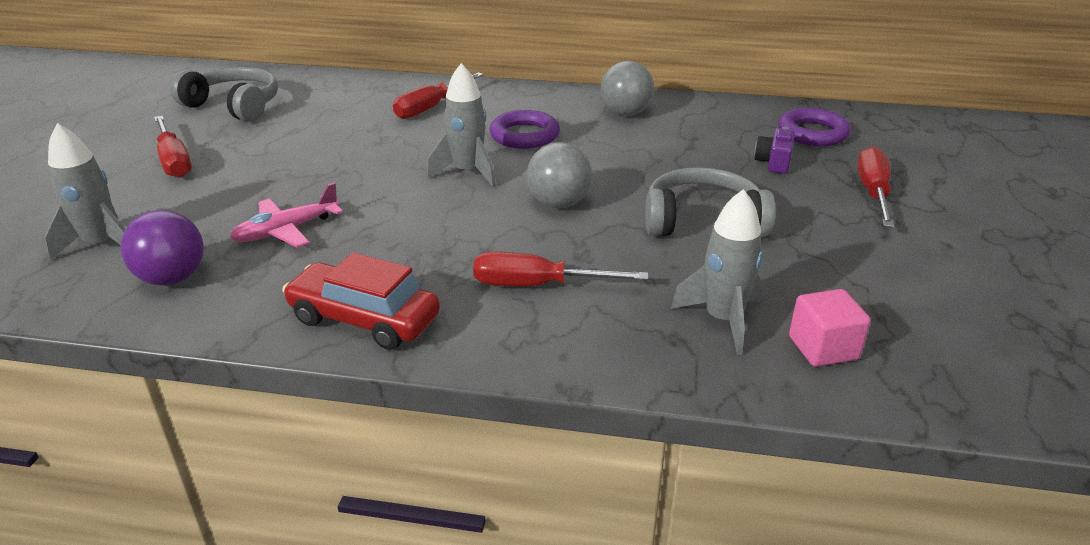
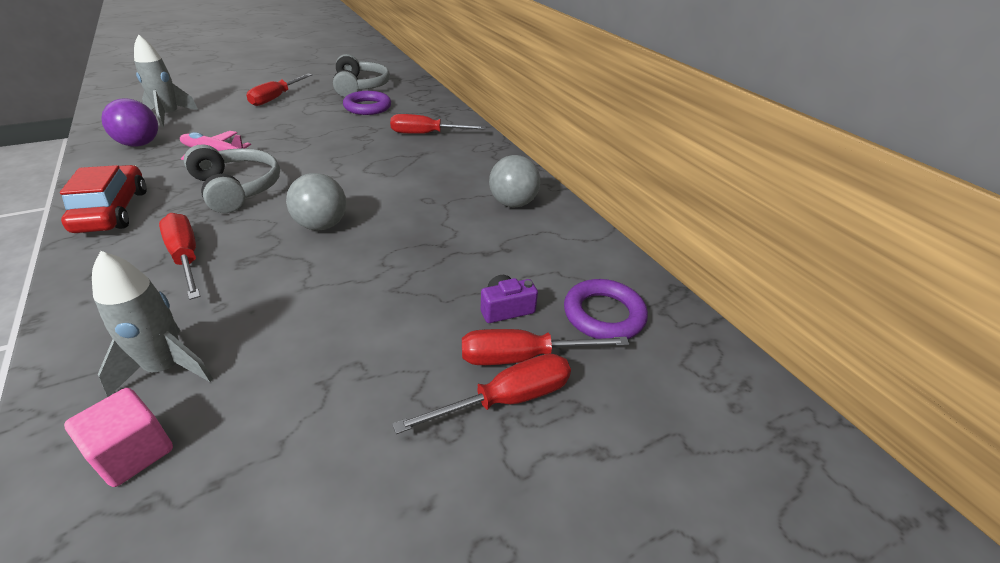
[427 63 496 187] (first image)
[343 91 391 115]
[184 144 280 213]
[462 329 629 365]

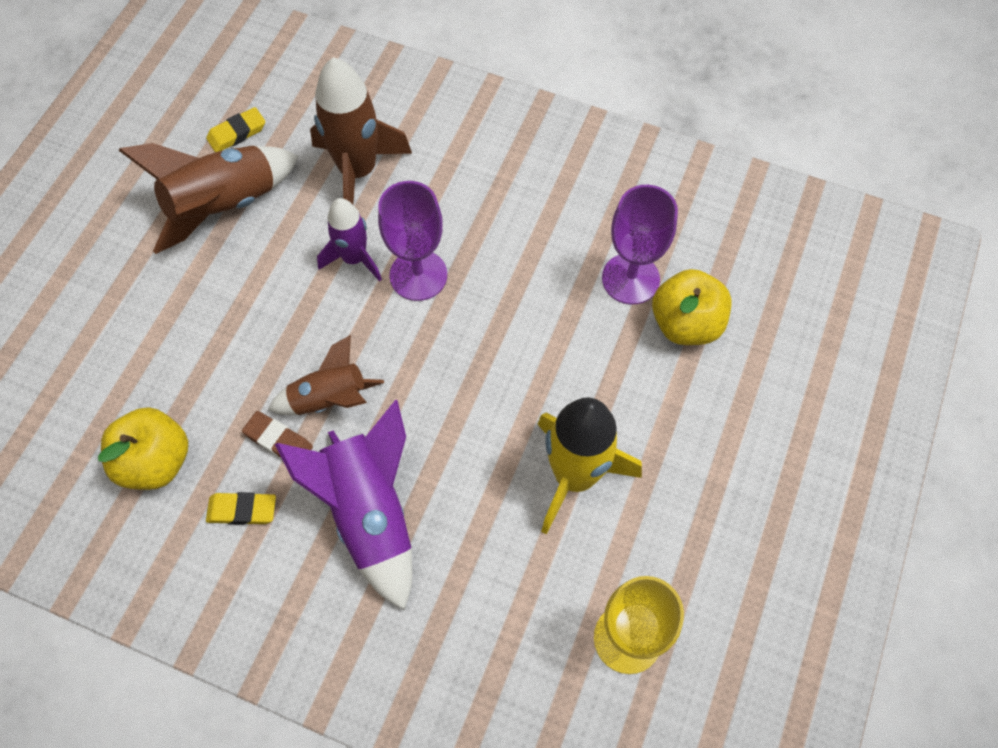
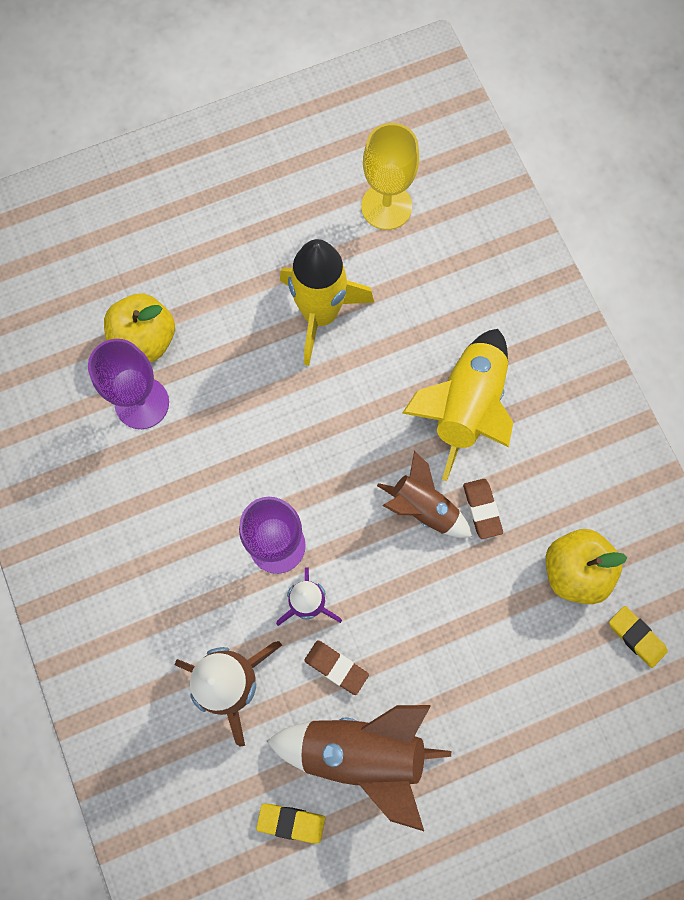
[609 606 668 668]
[402 329 513 481]
[304 641 369 695]

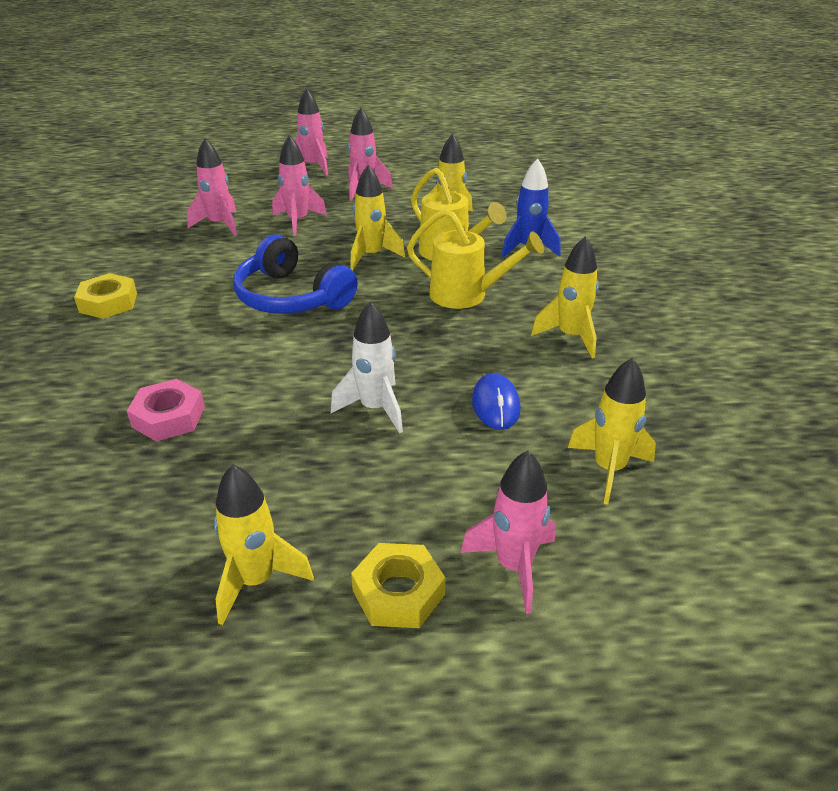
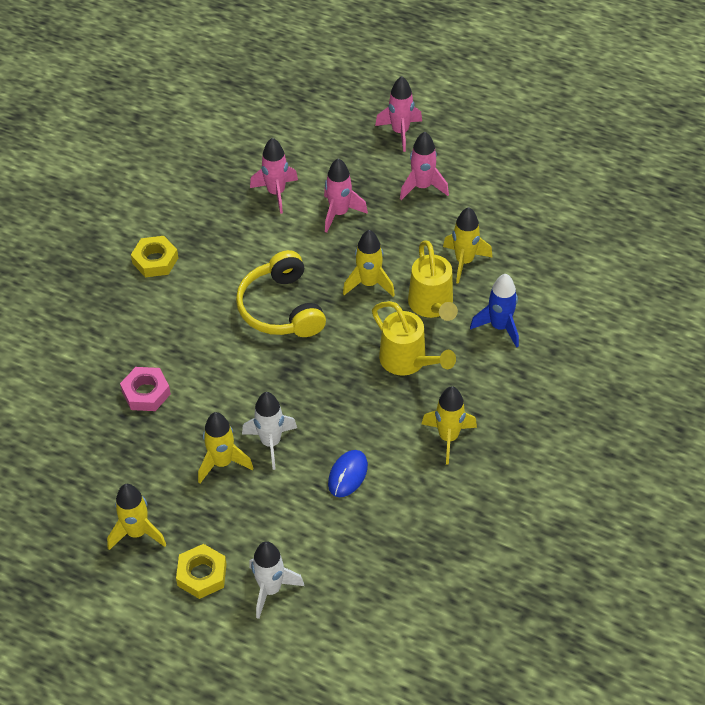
[236 250 326 337]
[249 541 304 619]
[198 412 253 483]

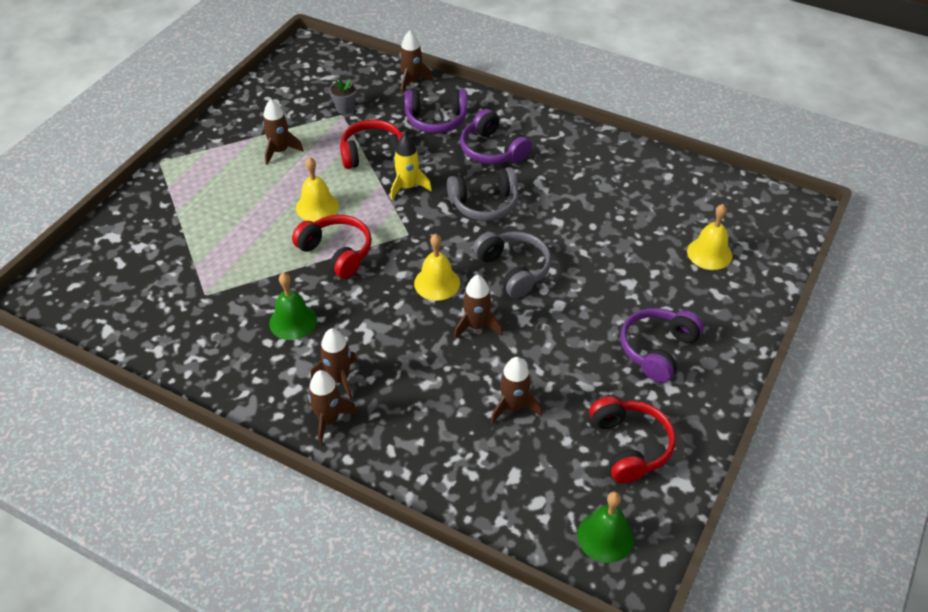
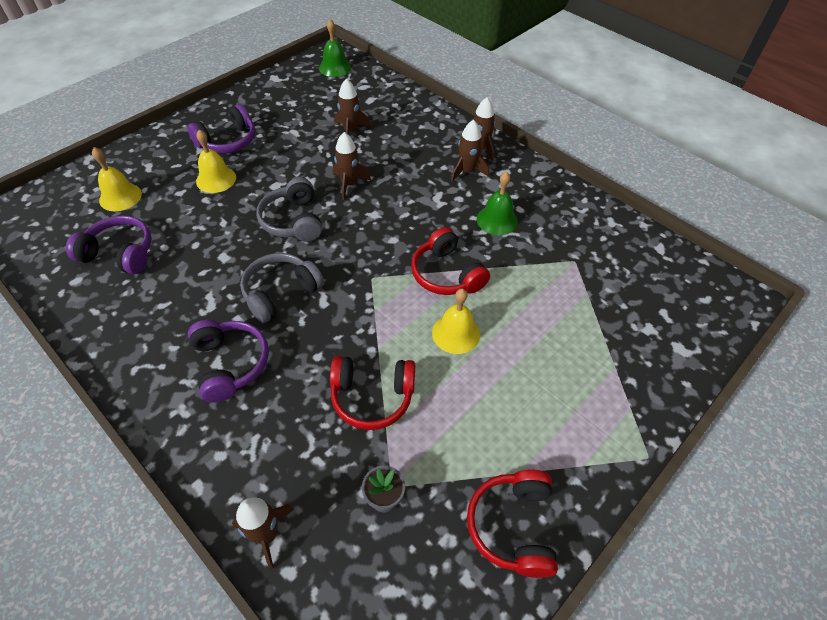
[263 99 304 165] (first image)
[390 135 432 200] (first image)
[66 215 152 274]
[196 129 236 193]
[240 253 324 323]
[467 469 558 578]

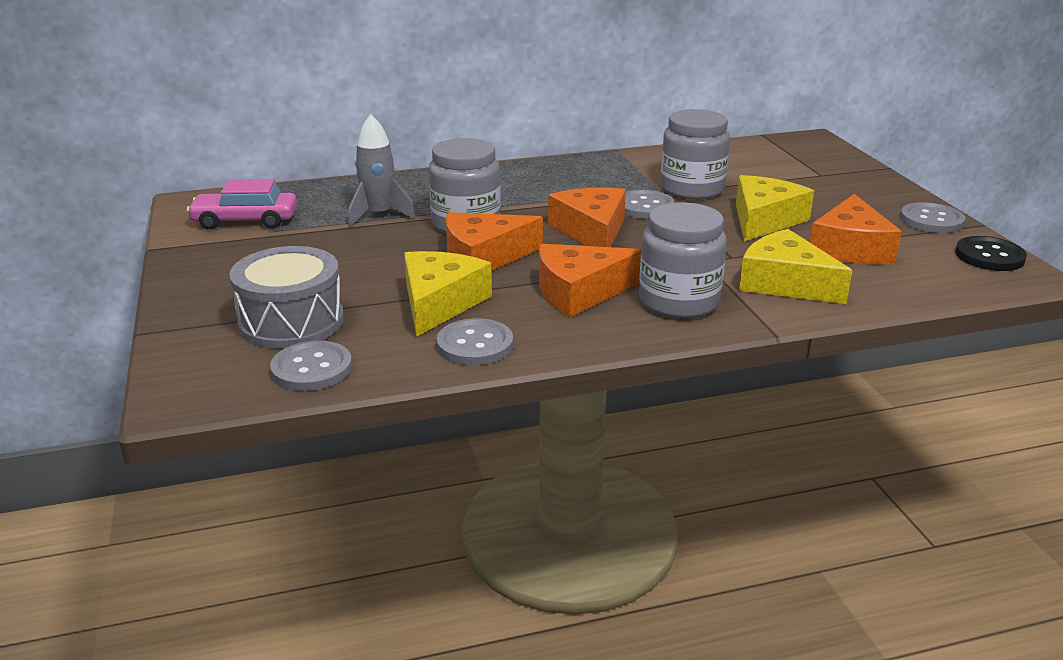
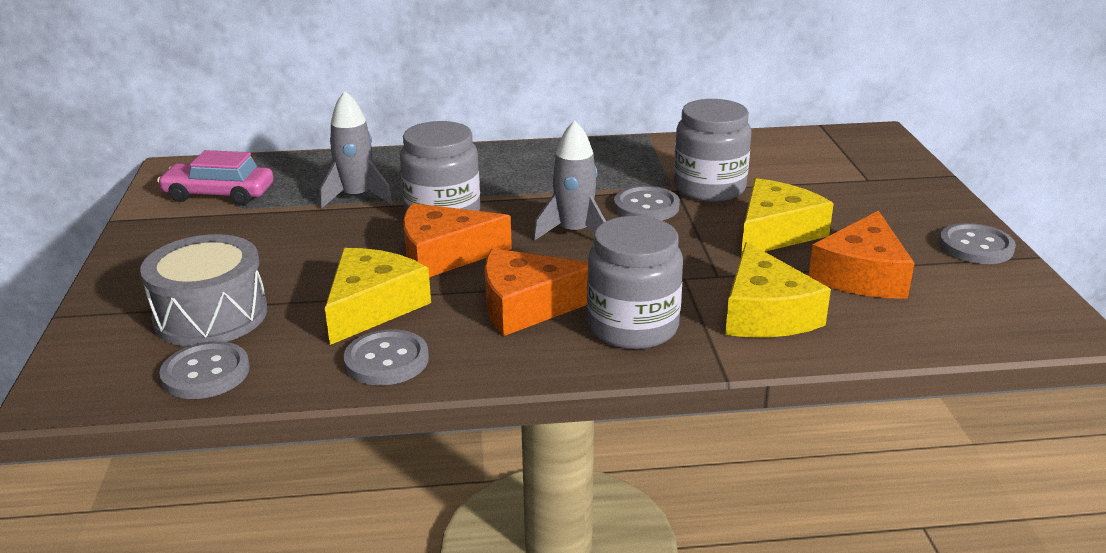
[533 120 606 241]
[725 242 831 337]
[955 236 1027 271] (first image)

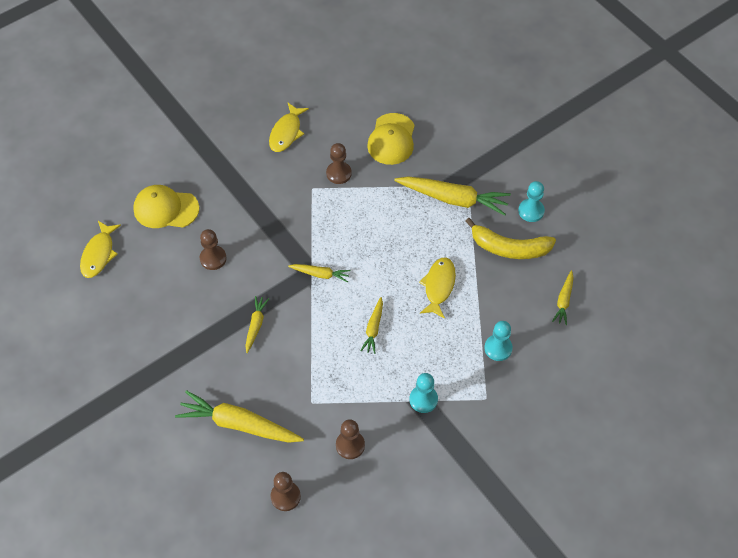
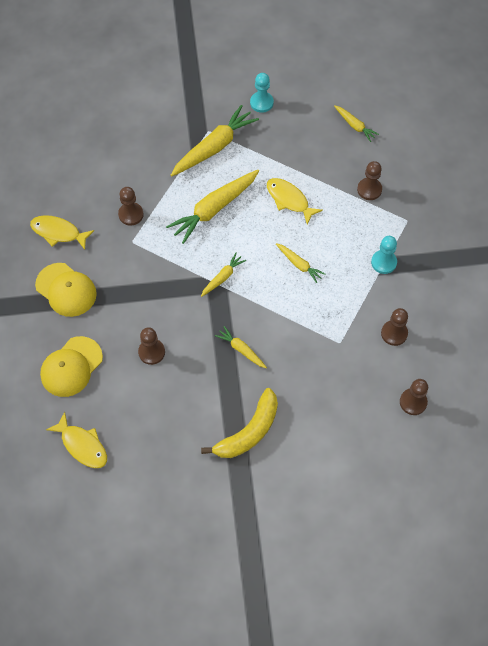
[166 170 259 244]
[30 215 94 250]
[35 263 97 317]
[201 388 278 458]
[357 161 382 200]

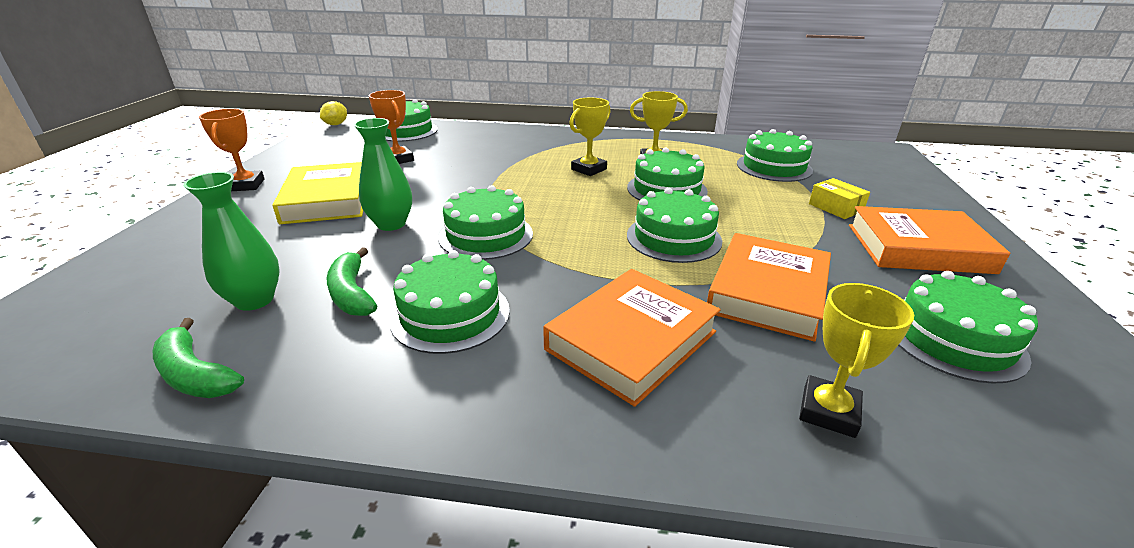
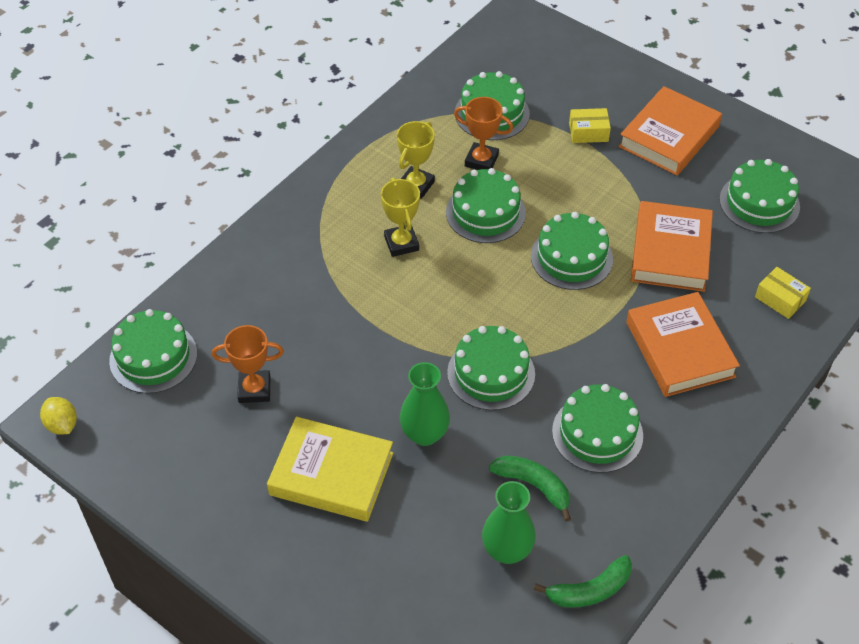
[454 97 513 170]
[489 455 571 522]
[631 201 713 292]
[755 267 811 319]

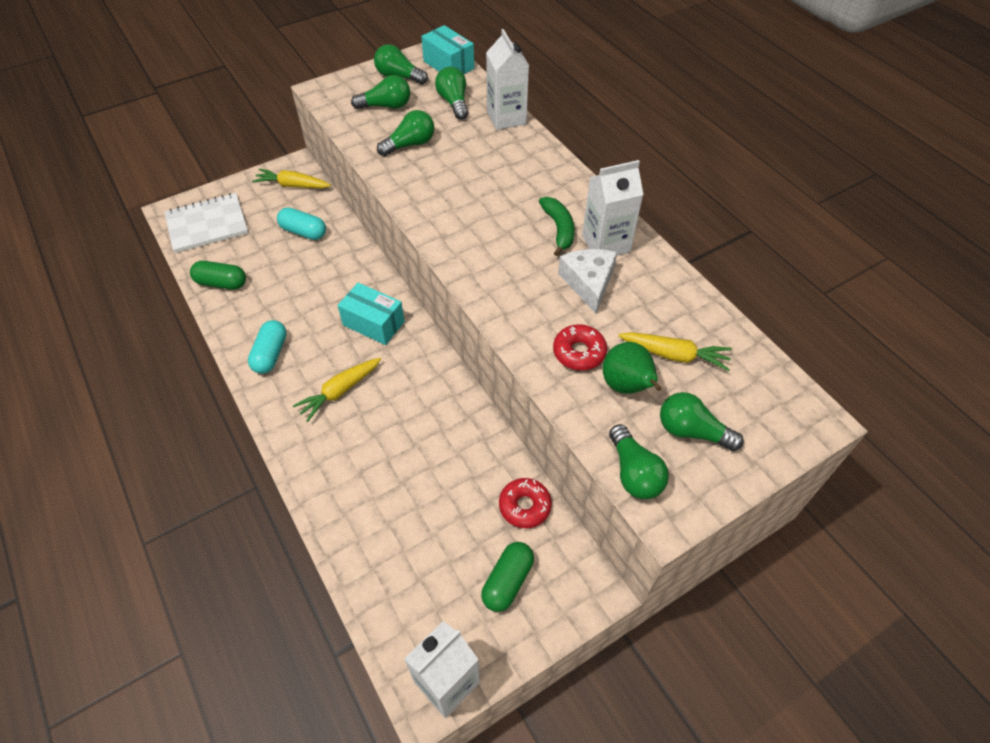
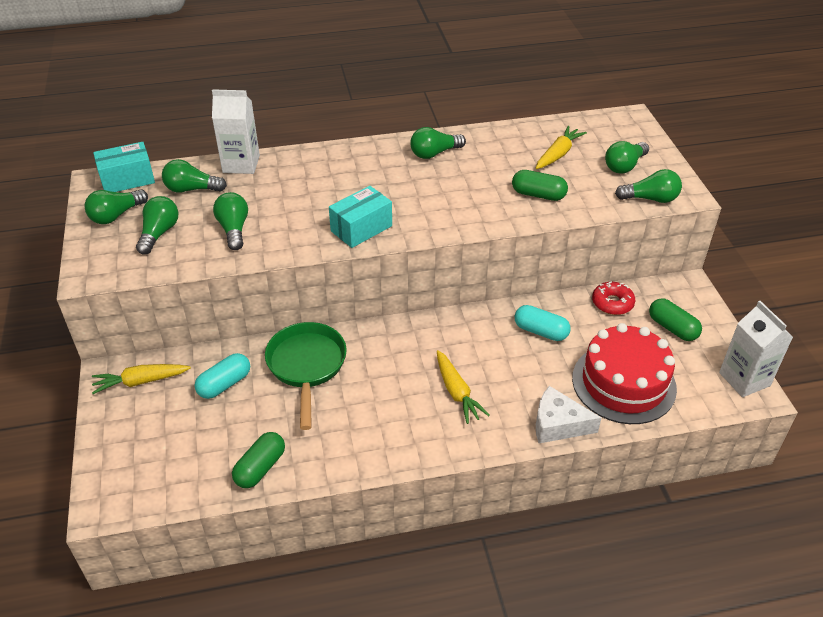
[164 193 248 253] (first image)
[515 305 571 341]
[92 364 191 394]
[329 186 392 248]
[539 197 574 256] (first image)
[512 170 568 201]
[536 386 601 443]
[410 127 466 159]
[602 342 662 394] (first image)
[265 322 347 430]
[572 323 677 424]

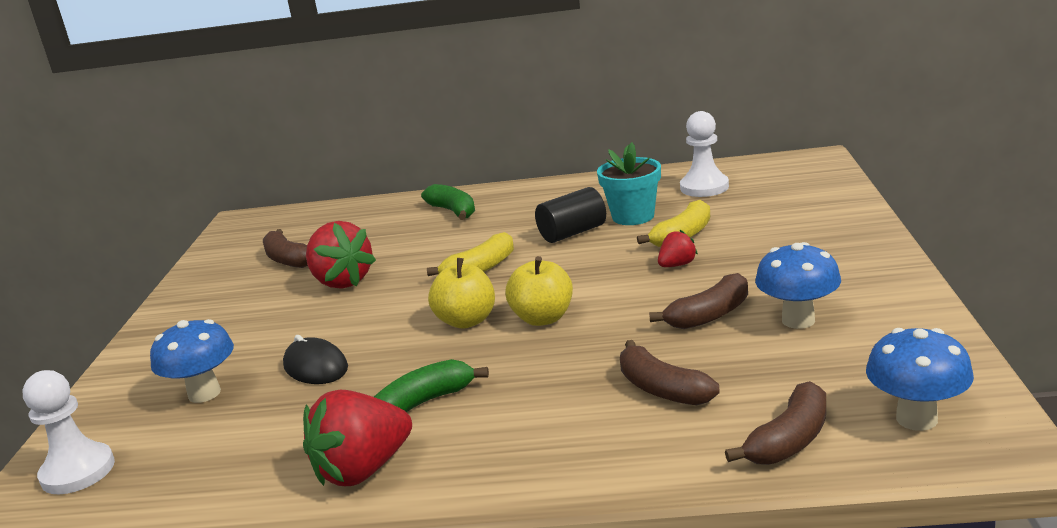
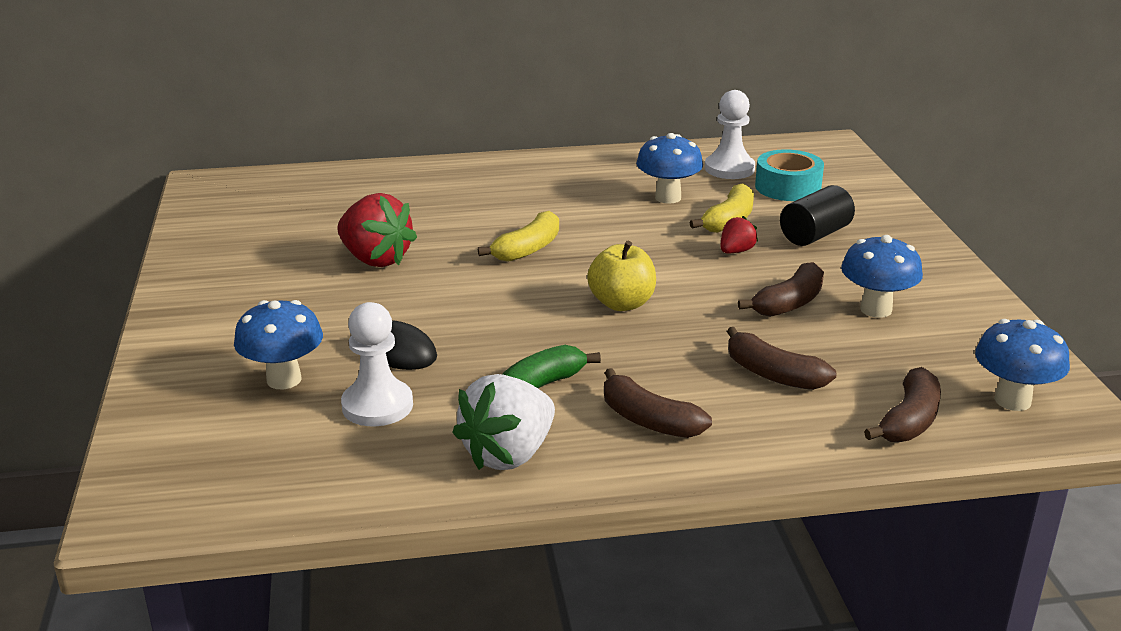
[341 302 413 426]
[604 368 712 438]
[452 374 555 470]
[421 184 475 220] (first image)
[428 258 495 328] (first image)
[780 185 855 246]
[636 133 703 204]
[755 149 824 201]

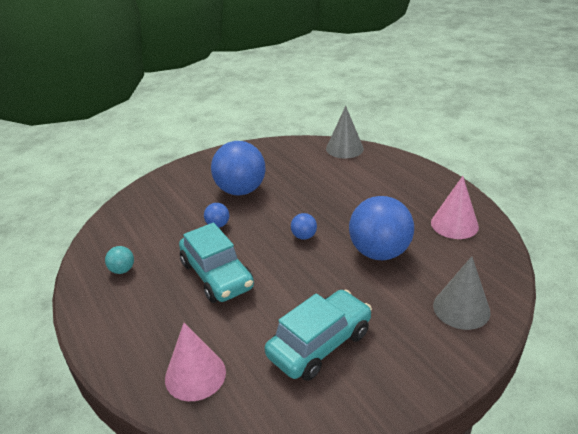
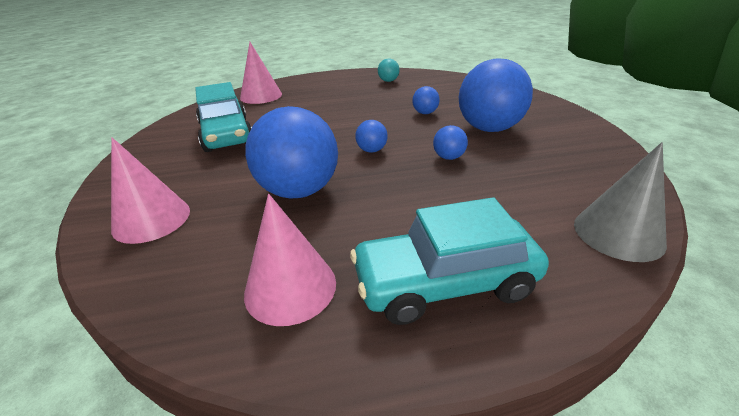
[350 197 549 325]
[111 137 190 244]
[433 125 468 160]

